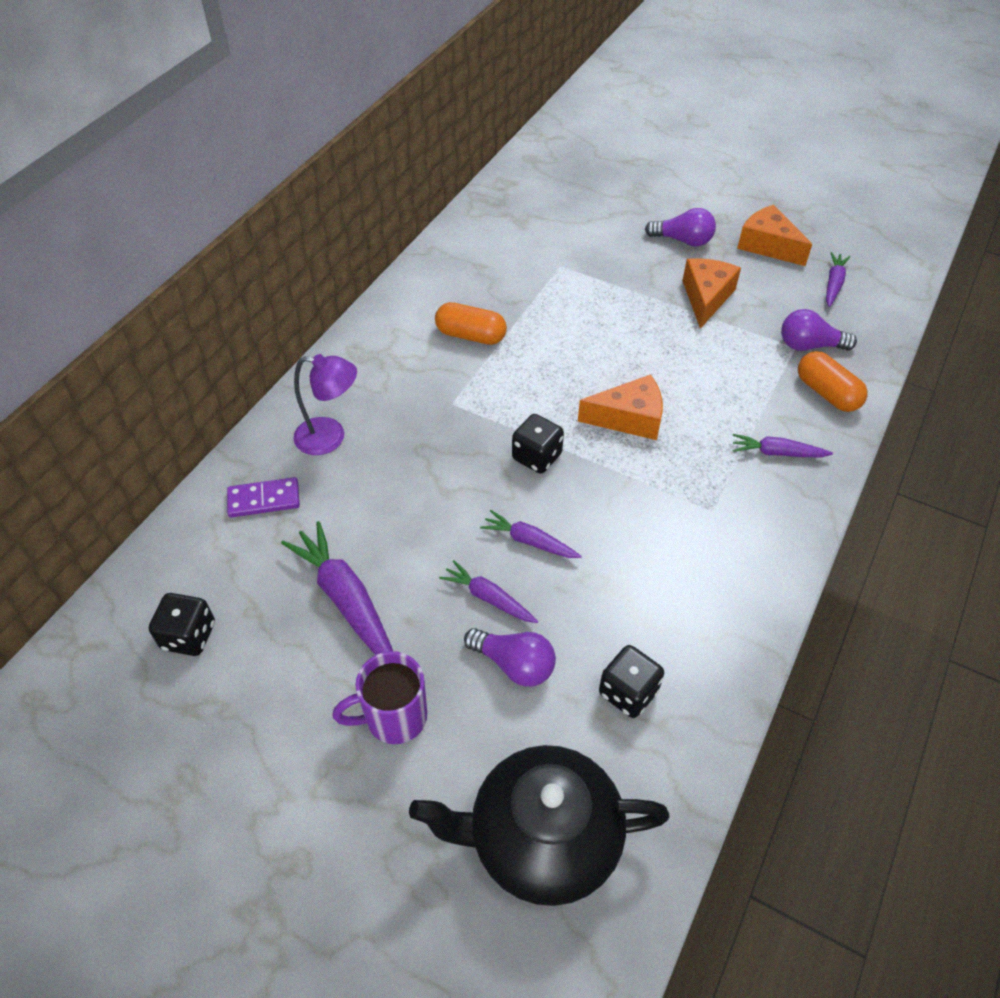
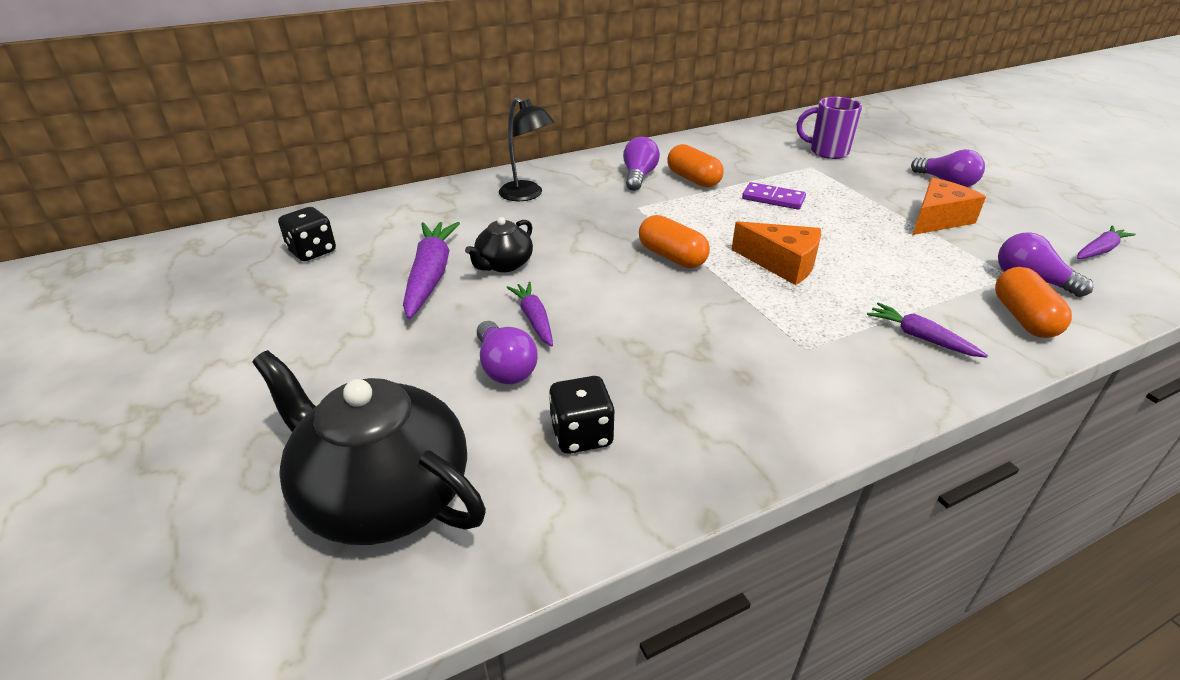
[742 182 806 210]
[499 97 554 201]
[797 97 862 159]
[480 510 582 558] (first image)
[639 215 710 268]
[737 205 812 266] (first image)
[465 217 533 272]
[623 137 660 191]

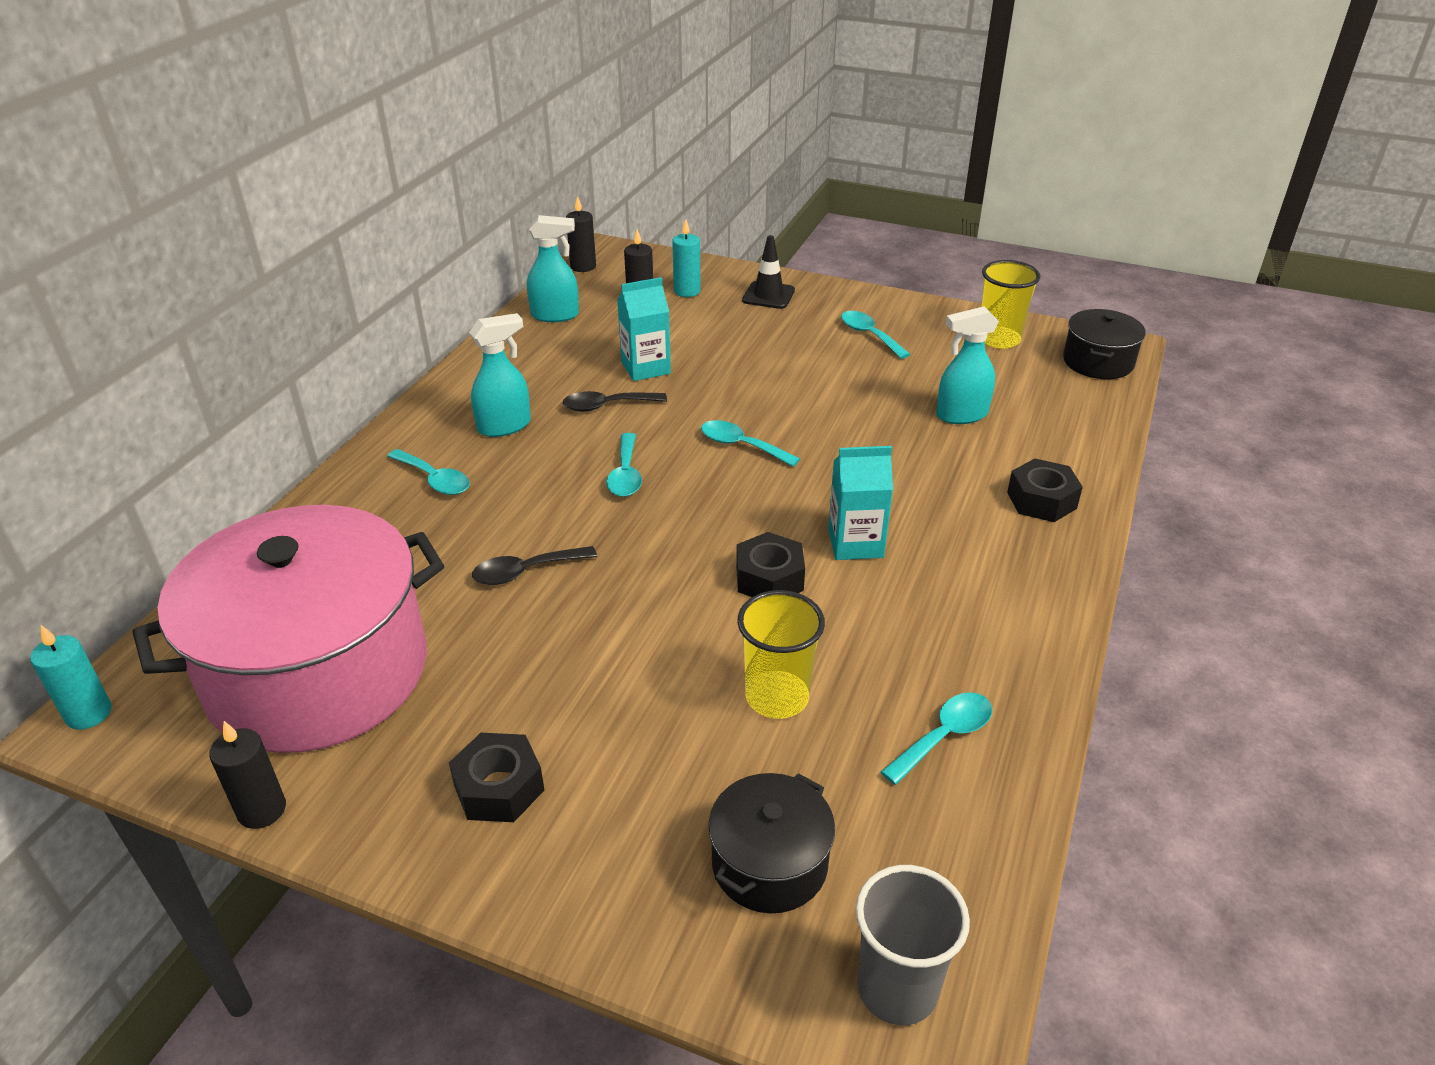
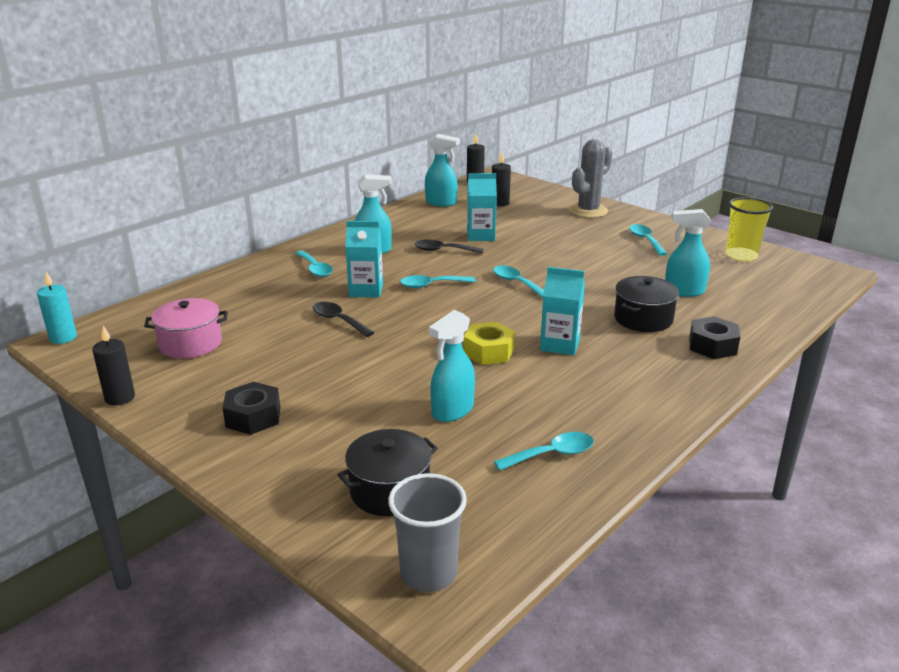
[144 298 228 359]
[313 302 375 337]
[400 275 476 288]
[672 219 701 297] (first image)
[464 322 515 365]
[429 310 475 422]
[569 139 613 218]
[614 276 679 332]
[345 221 383 298]

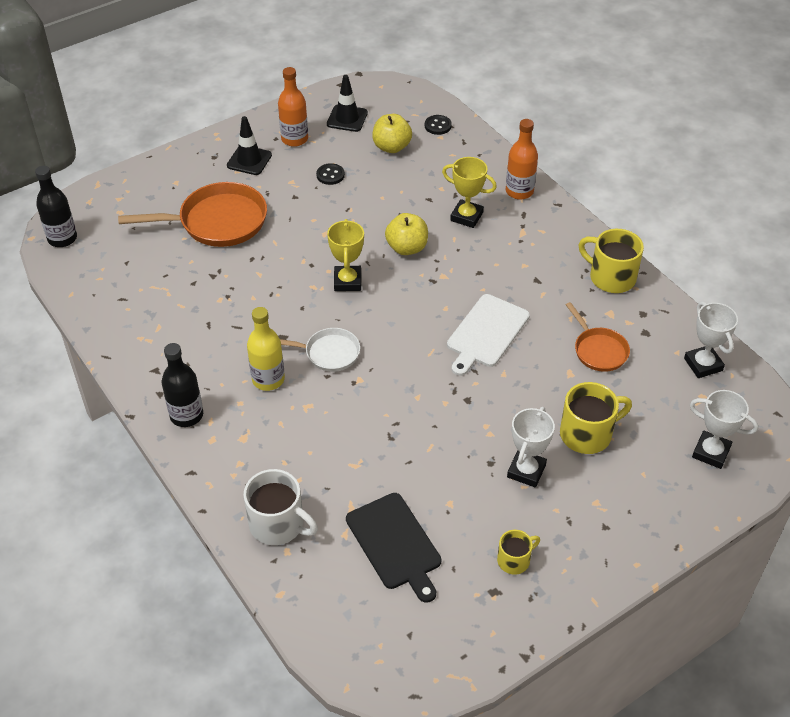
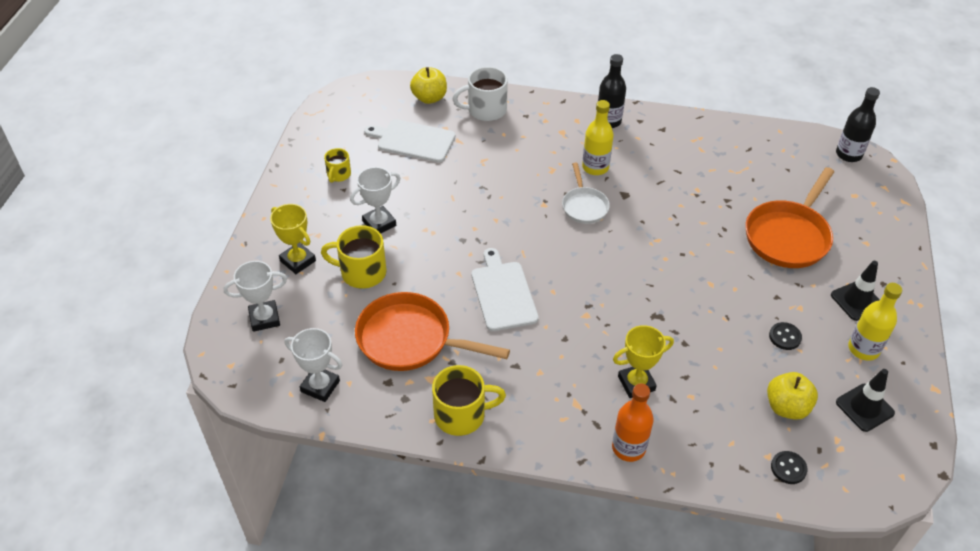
[848 283 902 361]
[562 163 610 224]
[270 204 316 274]
[364 119 455 162]
[410 67 447 104]
[350 167 400 233]
[321 225 387 289]
[355 292 510 371]

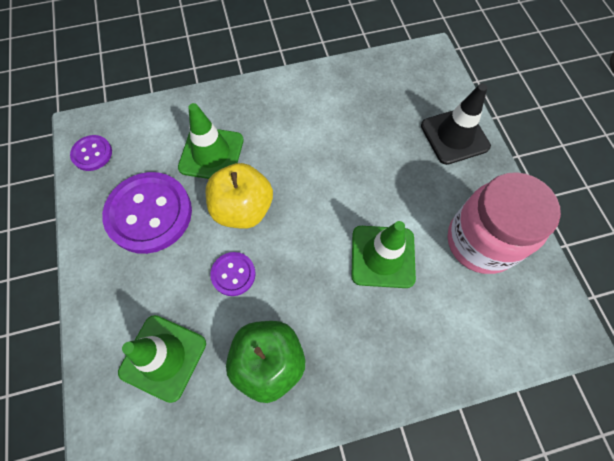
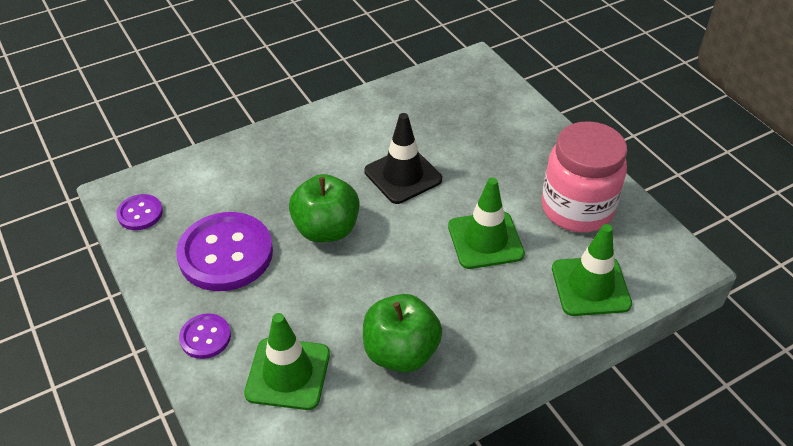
[552 224 632 316]
[289 174 360 242]
[179 313 231 359]
[364 113 442 204]

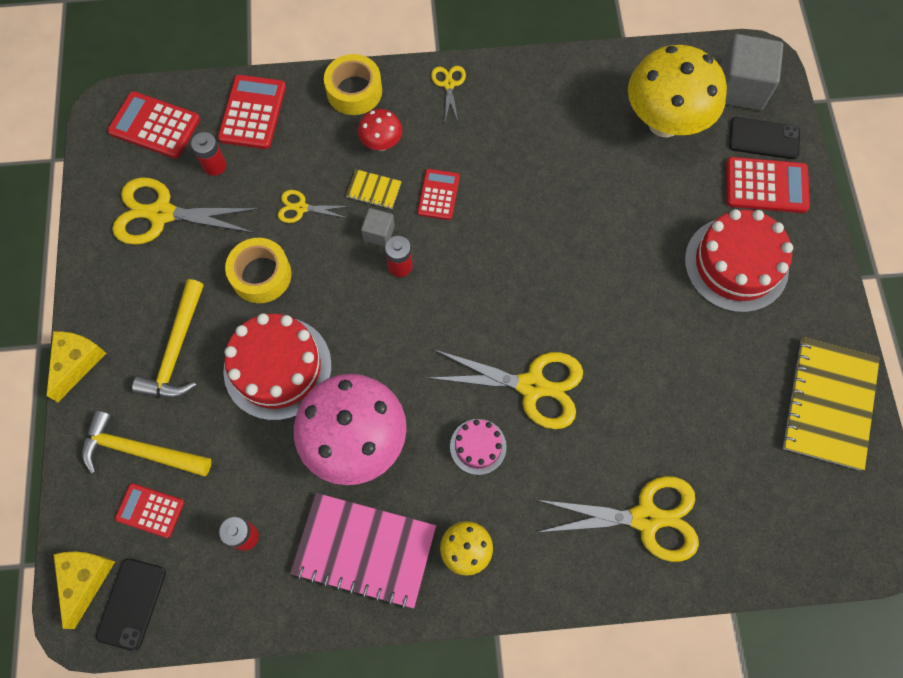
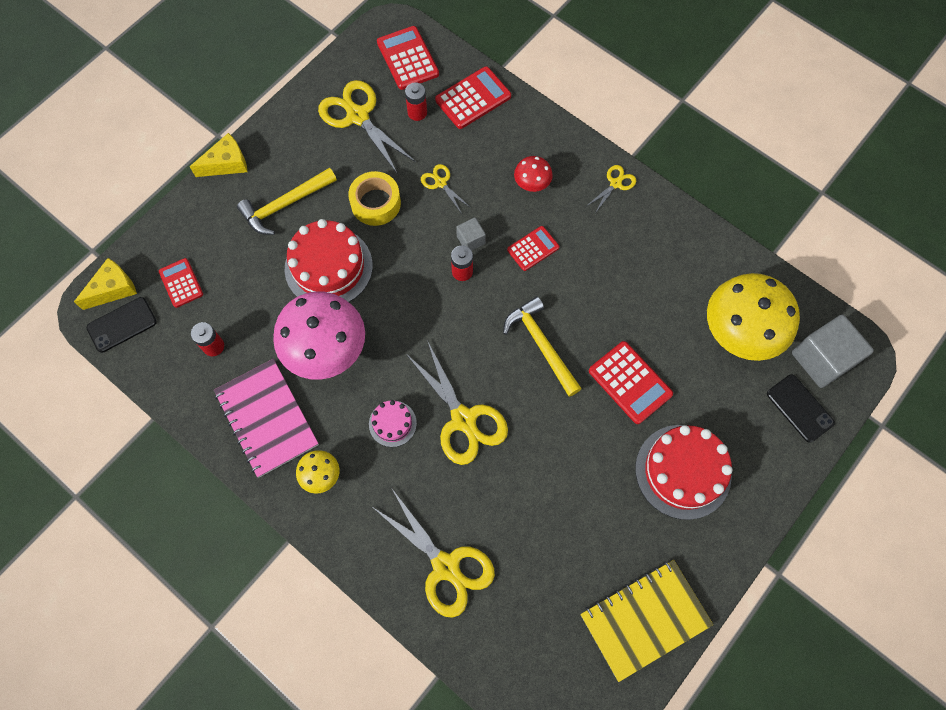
[503 296 582 397]
[324 54 382 115] (first image)
[346 169 402 209] (first image)
[589 341 673 424]

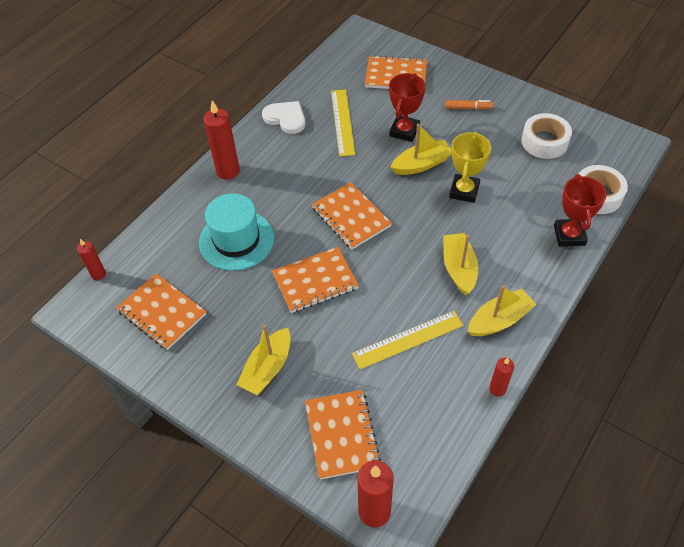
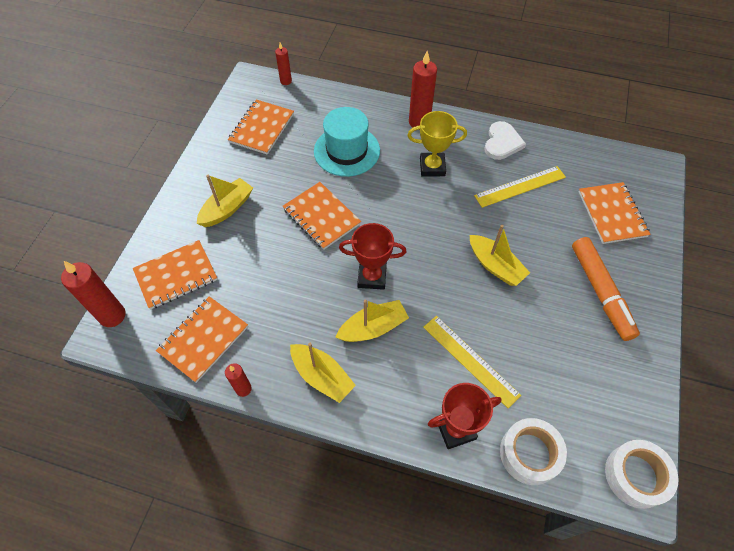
[197 175 253 227]
[156 296 248 383]
[423 316 521 408]
[339 223 407 290]
[572 237 640 341]
[408 111 467 177]
[605 440 679 509]

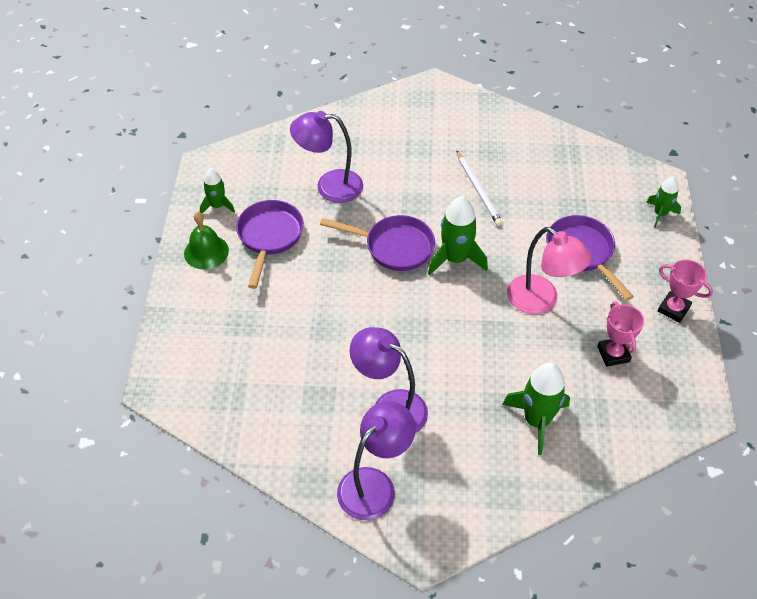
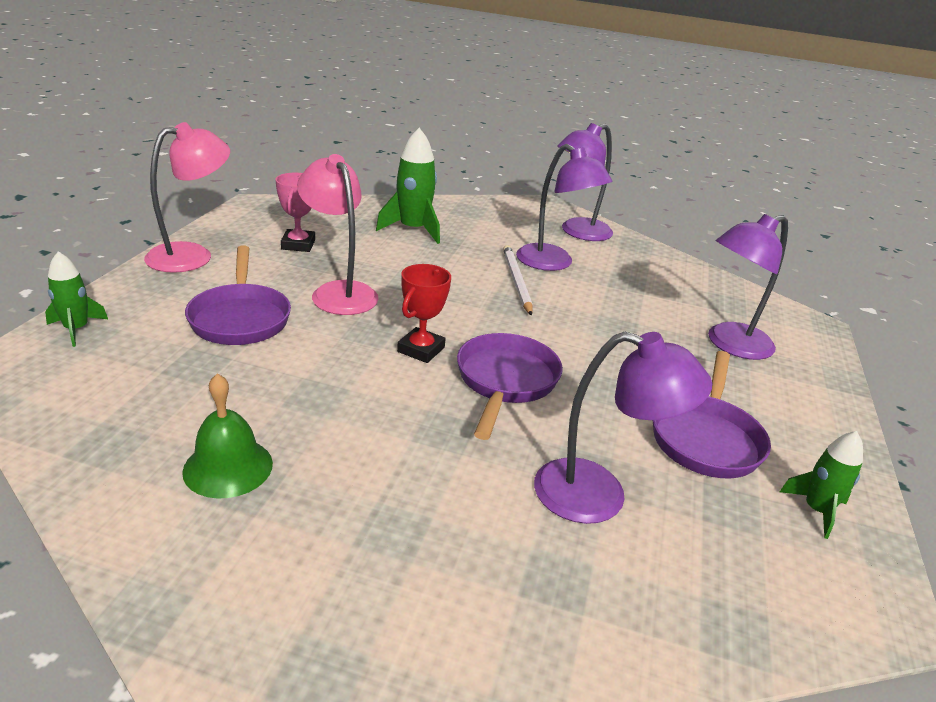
[182 373 273 499]
[457 333 563 440]
[397 264 451 363]
[503 245 533 316]
[144 122 230 273]
[708 214 788 360]

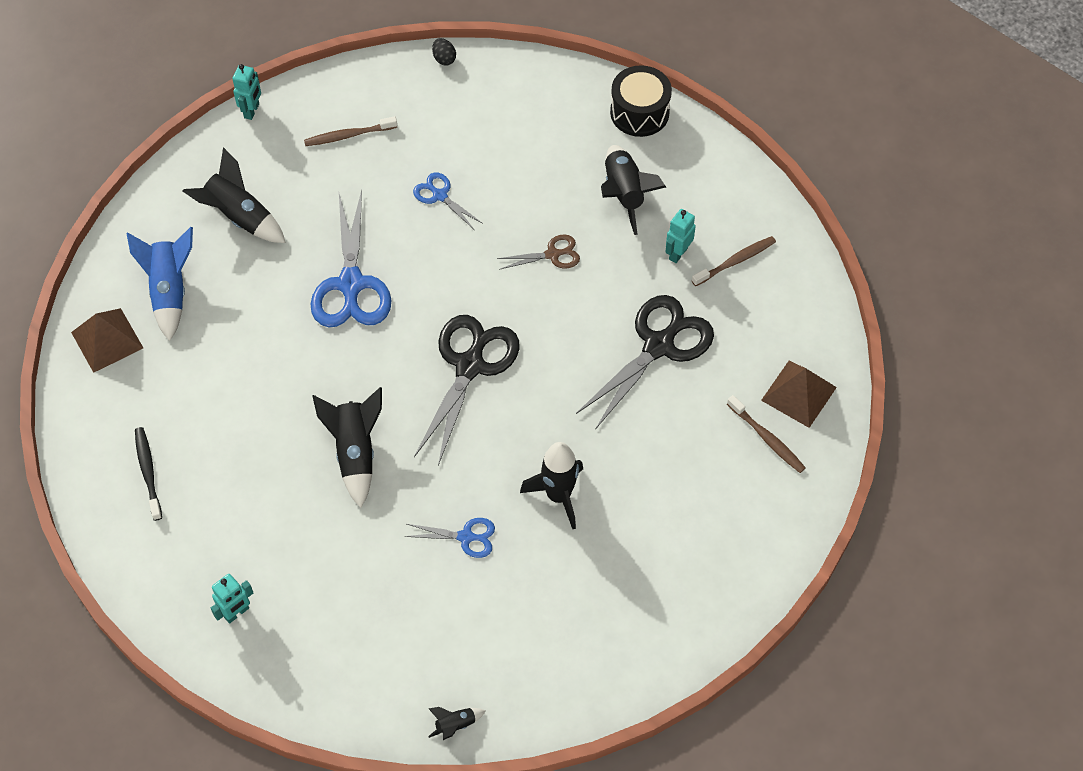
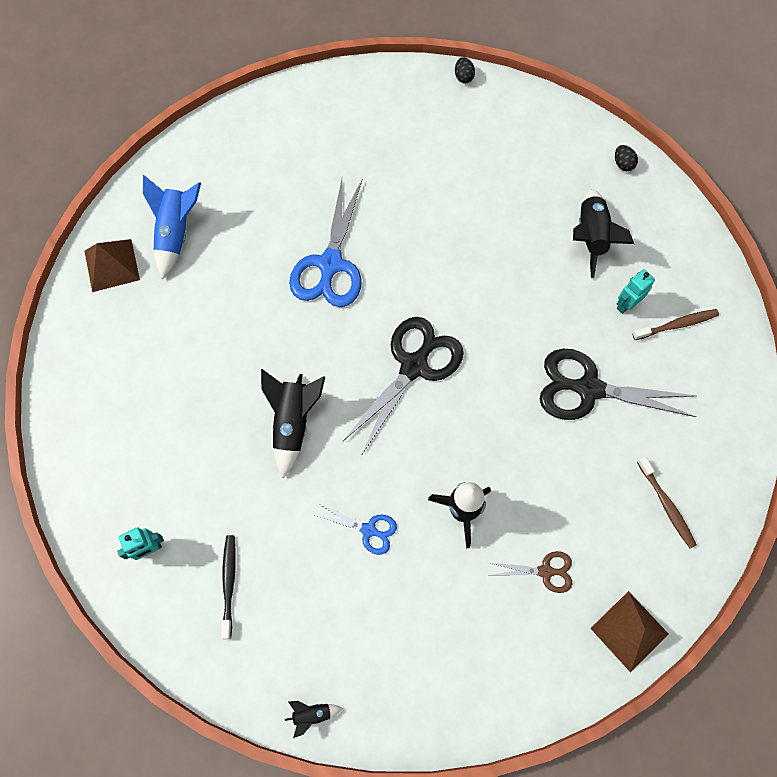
[221 535 236 639]
[182 148 286 243] (first image)
[232 64 261 120] (first image)
[304 116 397 146] (first image)
[413 173 482 229] (first image)
[491 551 572 593]
[540 349 696 420]
[615 145 638 171]
[590 591 669 673]

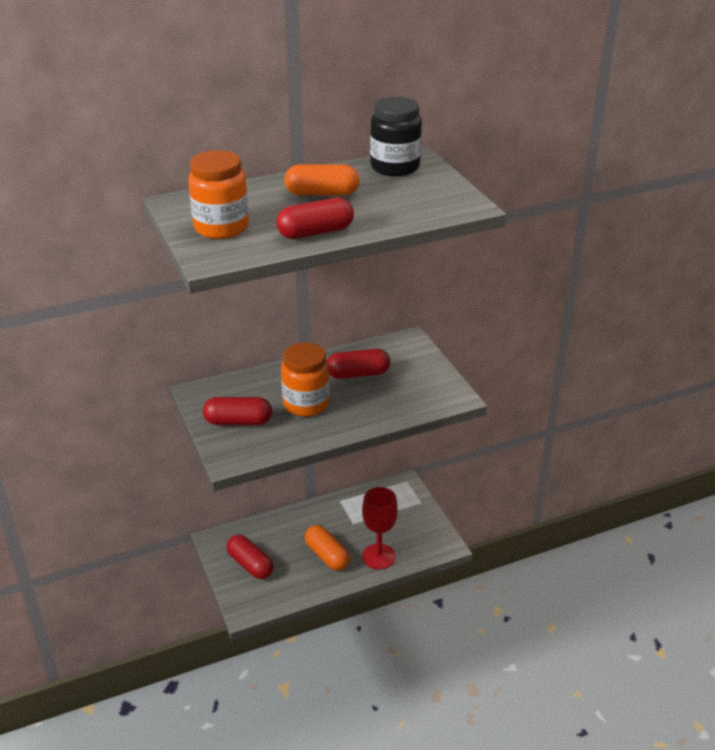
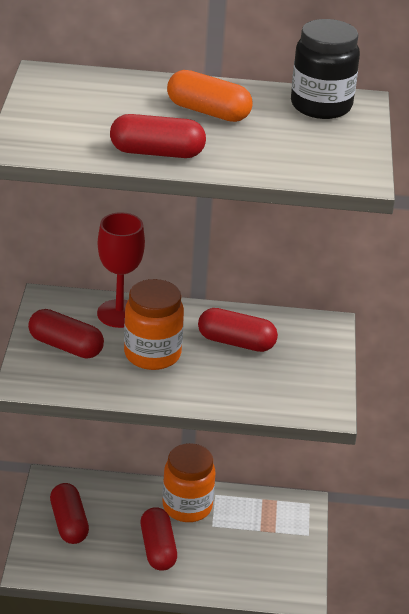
[163 443 216 522]
[140 507 177 571]
[97 212 145 328]

